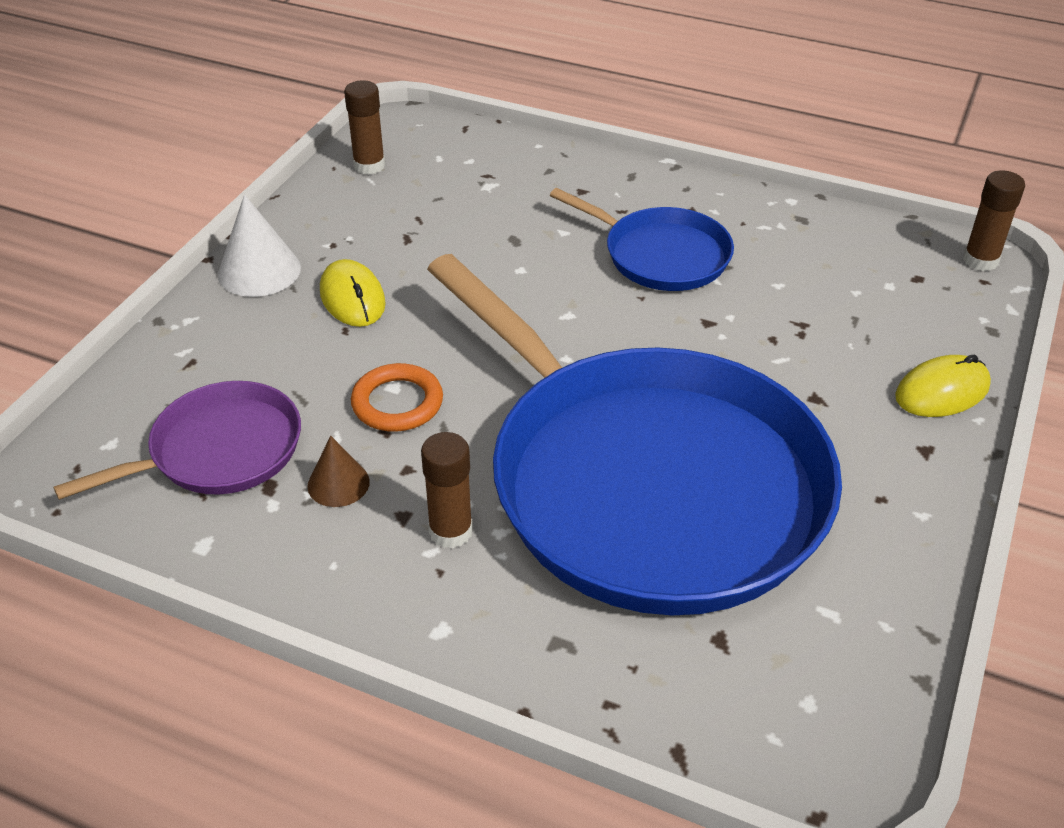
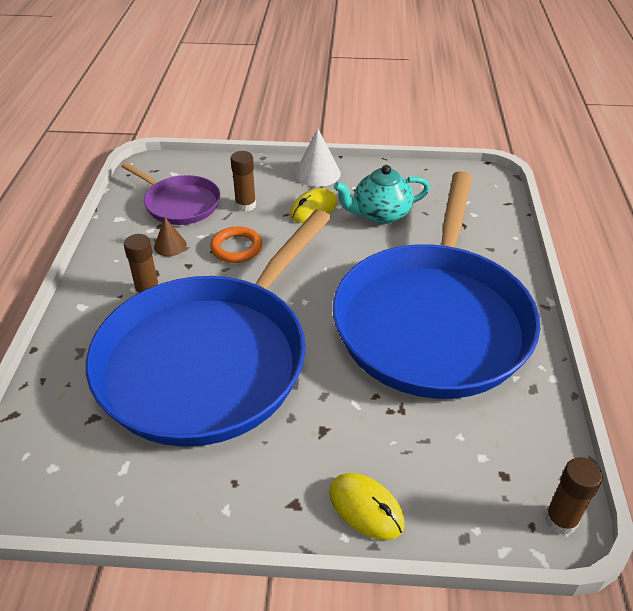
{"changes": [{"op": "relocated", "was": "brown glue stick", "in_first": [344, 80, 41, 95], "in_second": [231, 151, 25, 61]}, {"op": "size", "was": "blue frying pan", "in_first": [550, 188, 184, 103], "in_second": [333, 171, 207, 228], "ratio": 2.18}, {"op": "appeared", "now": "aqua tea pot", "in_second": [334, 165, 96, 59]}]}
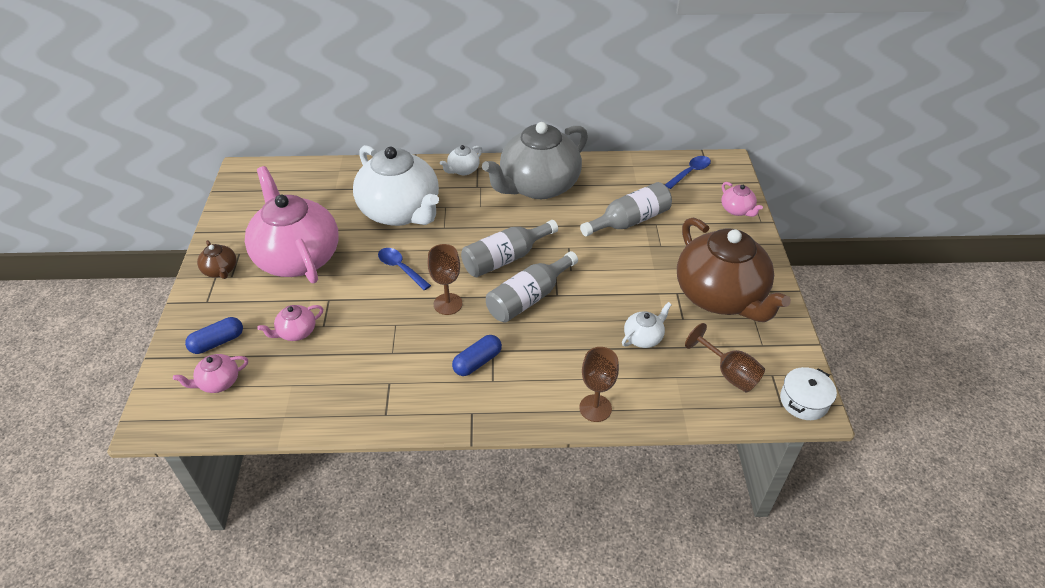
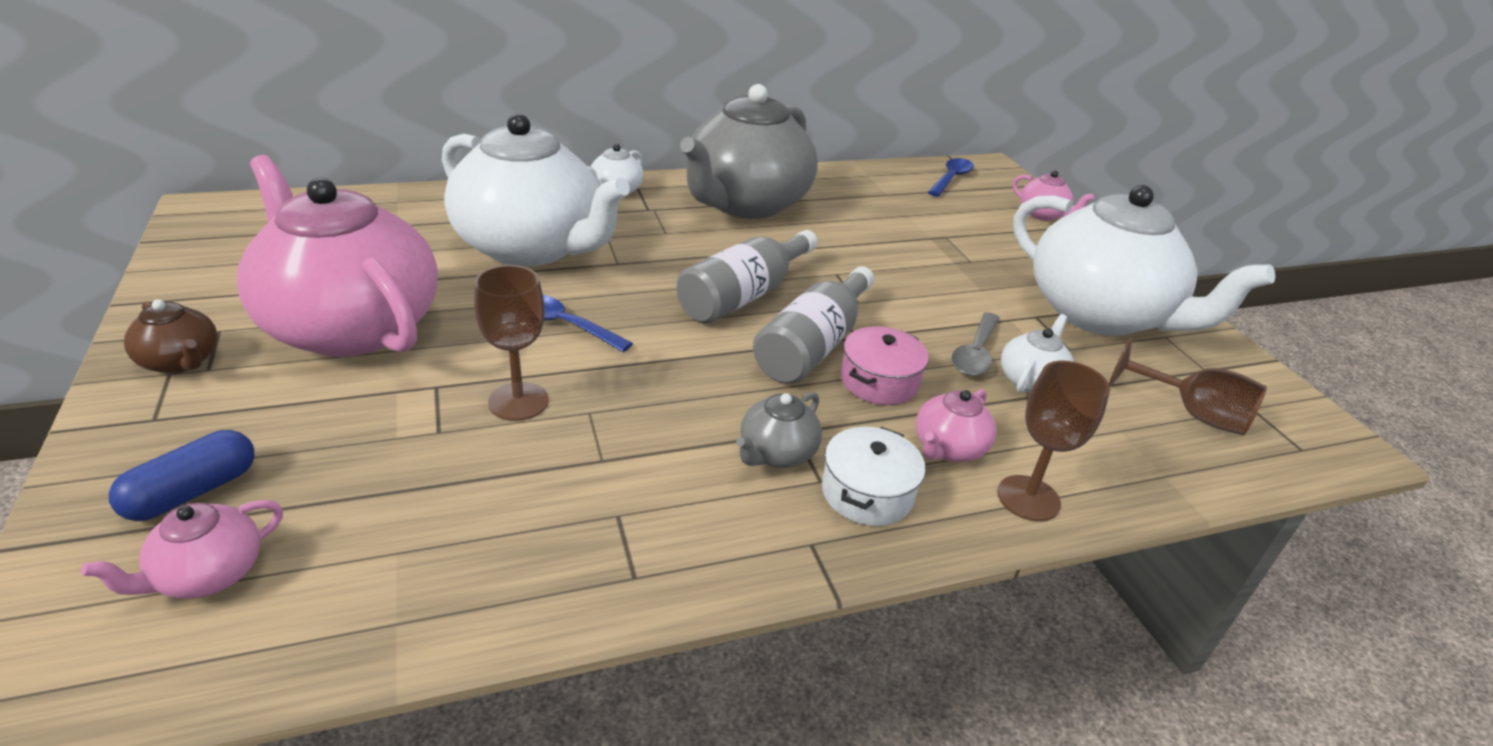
{"changes": [{"op": "relocated", "was": "brown wine glass", "in_first": [428, 244, 34, 71], "in_second": [474, 265, 75, 156]}, {"op": "exchanged", "was": "blue capsule", "now": "grey tea pot", "in_first": [452, 335, 50, 41], "in_second": [736, 392, 86, 76]}, {"op": "relocated", "was": "pure white pot", "in_first": [780, 367, 57, 53], "in_second": [822, 427, 104, 99]}, {"op": "appeared", "now": "rose-pink pot", "in_second": [841, 326, 88, 79]}, {"op": "relocated", "was": "rose-pink tea pot", "in_first": [257, 305, 66, 36], "in_second": [916, 389, 81, 73]}, {"op": "appeared", "now": "grey tablespoon", "in_second": [951, 312, 49, 64]}, {"op": "colour", "was": "brown tea pot", "now": "pure white tea pot", "in_first": [677, 217, 114, 105], "in_second": [1013, 185, 262, 151]}, {"op": "missing", "was": "grey flask", "in_first": [580, 182, 92, 54]}]}
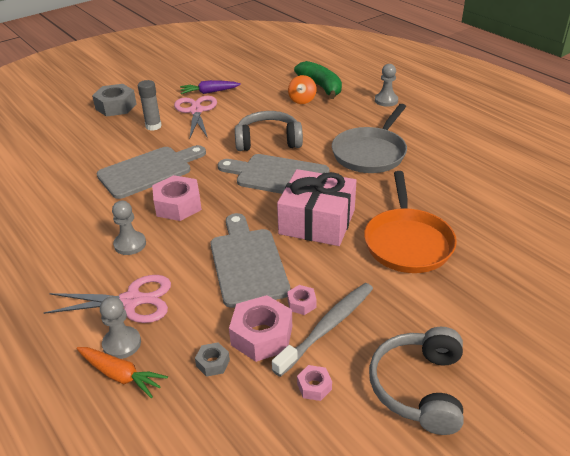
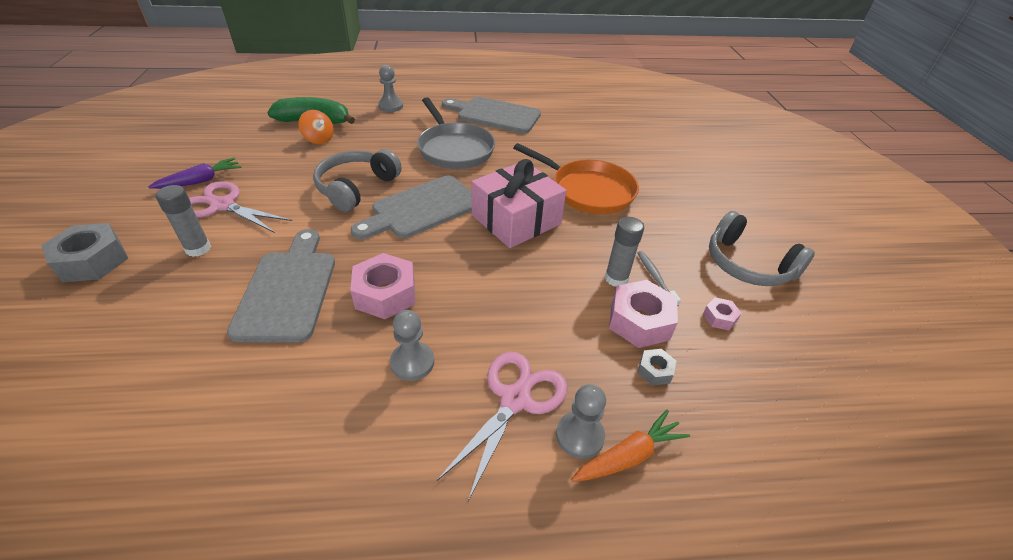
{"changes": [{"op": "spun", "was": "royal purple root vegetable", "in_first": [180, 80, 61, 14], "in_second": [148, 157, 93, 32], "clockwise": -150}, {"op": "relocated", "was": "grey bread board", "in_first": [210, 213, 80, 95], "in_second": [442, 97, 99, 37]}, {"op": "exchanged", "was": "rose-pink hex nut", "now": "grey glue stick", "in_first": [287, 285, 30, 30], "in_second": [605, 217, 39, 69]}, {"op": "size", "was": "grey tooth brush", "in_first": [272, 283, 101, 94], "in_second": [637, 251, 44, 56], "ratio": 0.54}]}
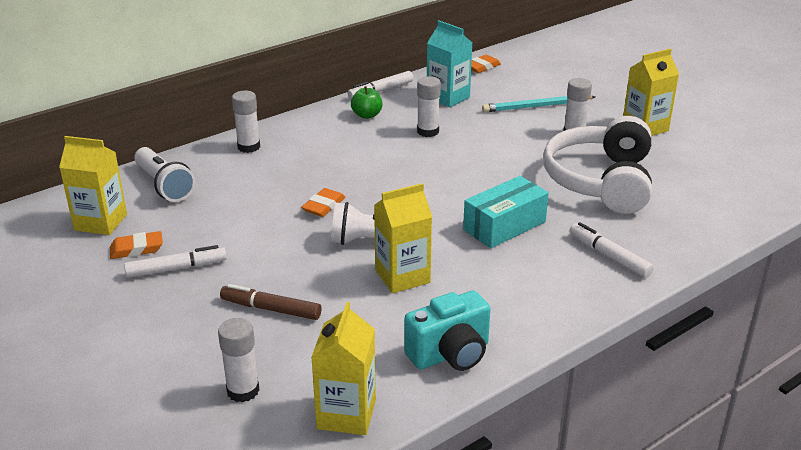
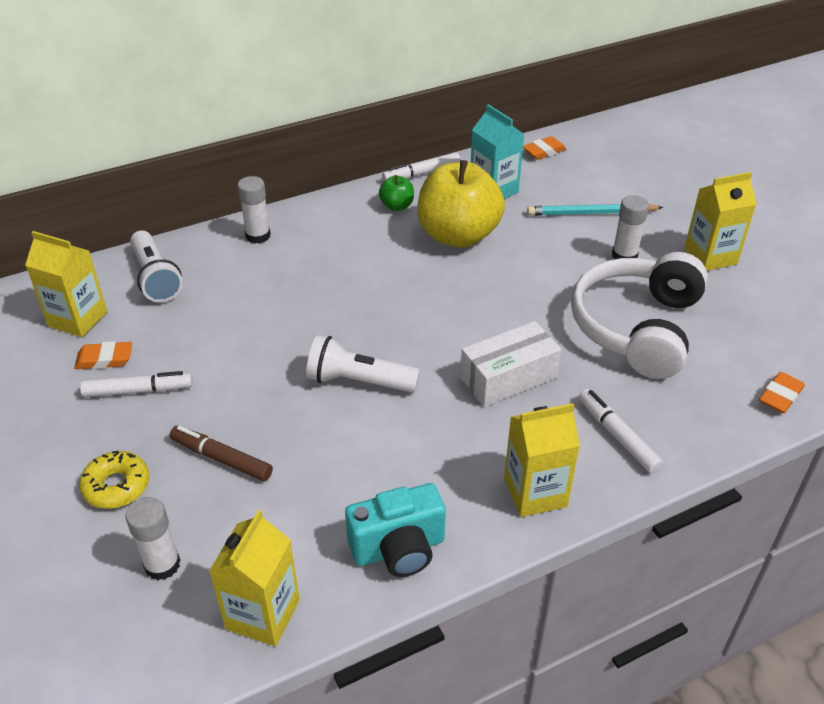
{"changes": [{"op": "appeared", "now": "yellow glazed donut", "in_second": [79, 451, 70, 58]}, {"op": "exchanged", "was": "pure white glue stick", "now": "yellow toy apple", "in_first": [417, 76, 24, 61], "in_second": [417, 160, 88, 88]}, {"op": "colour", "was": "aqua package", "now": "pure white package", "in_first": [463, 176, 86, 72], "in_second": [460, 321, 101, 86]}, {"op": "relocated", "was": "yellow juice carton", "in_first": [374, 183, 58, 110], "in_second": [504, 403, 76, 114]}, {"op": "relocated", "was": "orange-coloured pencil eraser", "in_first": [301, 188, 44, 29], "in_second": [759, 372, 46, 41]}]}
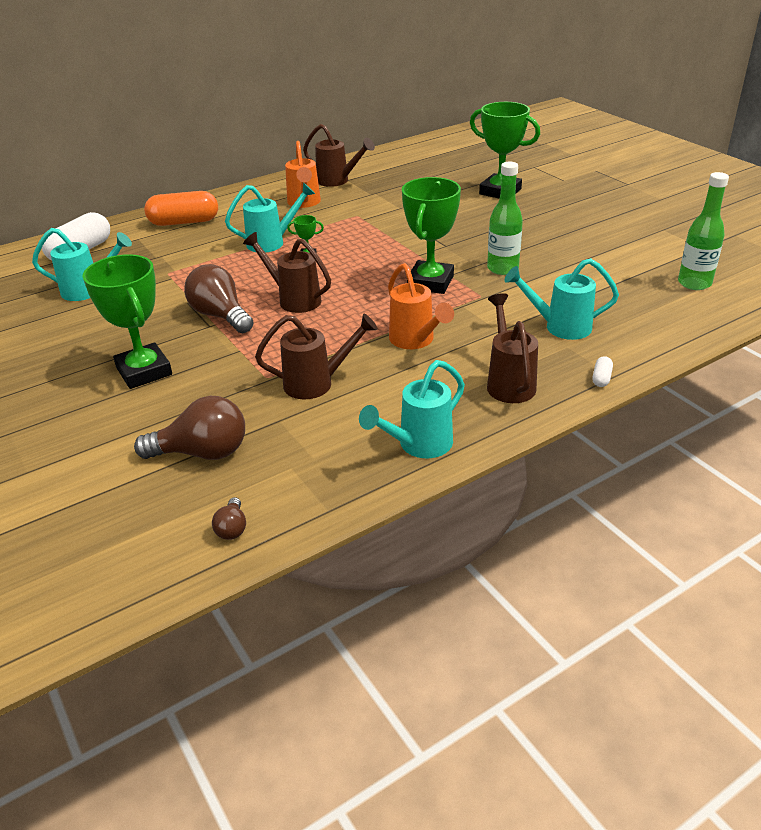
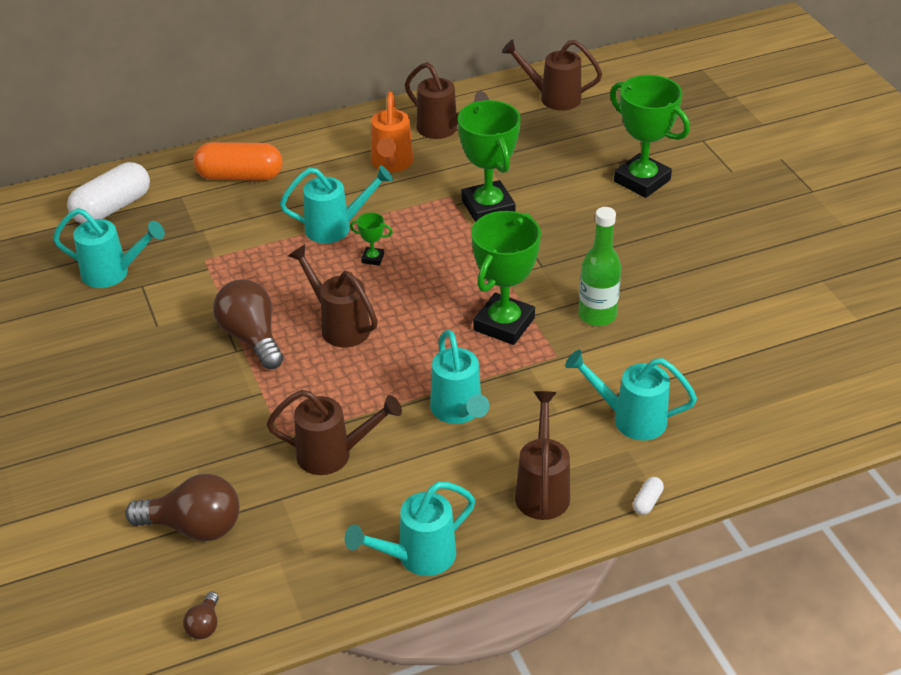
{"changes": [{"op": "colour", "was": "orange-coloured watering can", "now": "aqua watering can", "in_first": [388, 263, 66, 86], "in_second": [430, 330, 60, 94]}, {"op": "relocated", "was": "emerald award cup", "in_first": [82, 254, 90, 135], "in_second": [458, 100, 63, 122]}, {"op": "appeared", "now": "brown watering can", "in_second": [502, 39, 100, 72]}, {"op": "missing", "was": "emerald flask", "in_first": [678, 172, 51, 118]}]}
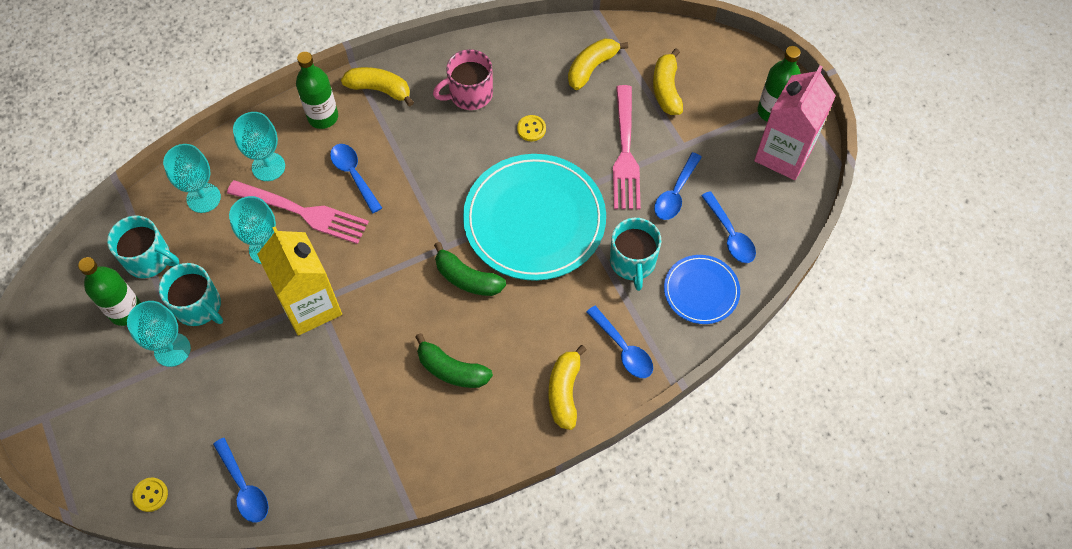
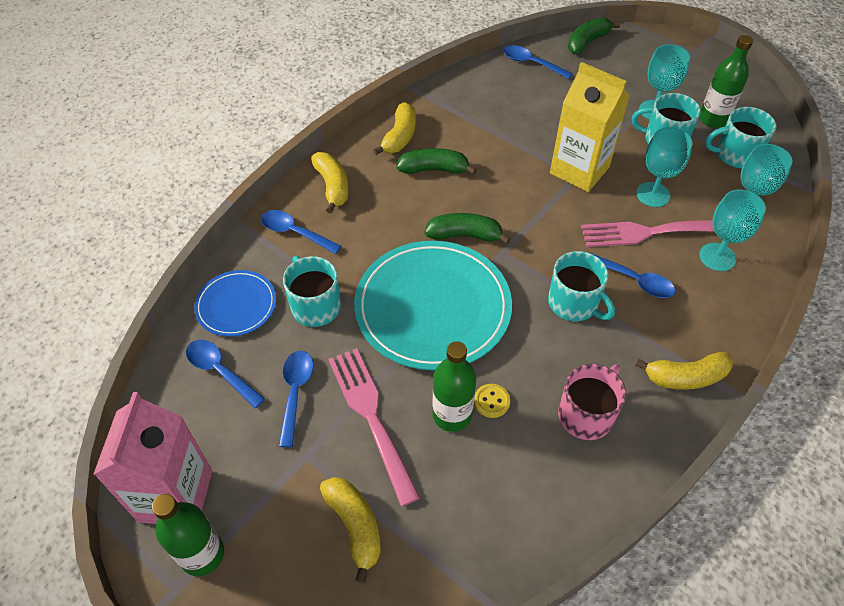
{"changes": [{"op": "relocated", "was": "yellow banana", "in_first": [568, 38, 60, 52], "in_second": [373, 102, 43, 53]}, {"op": "relocated", "was": "emerald flask", "in_first": [296, 52, 42, 77], "in_second": [432, 341, 44, 91]}, {"op": "appeared", "now": "aqua coffee mug", "in_second": [548, 251, 67, 70]}, {"op": "exchanged", "was": "yellow shirt button", "now": "emerald banana", "in_first": [132, 477, 36, 35], "in_second": [568, 17, 52, 37]}]}
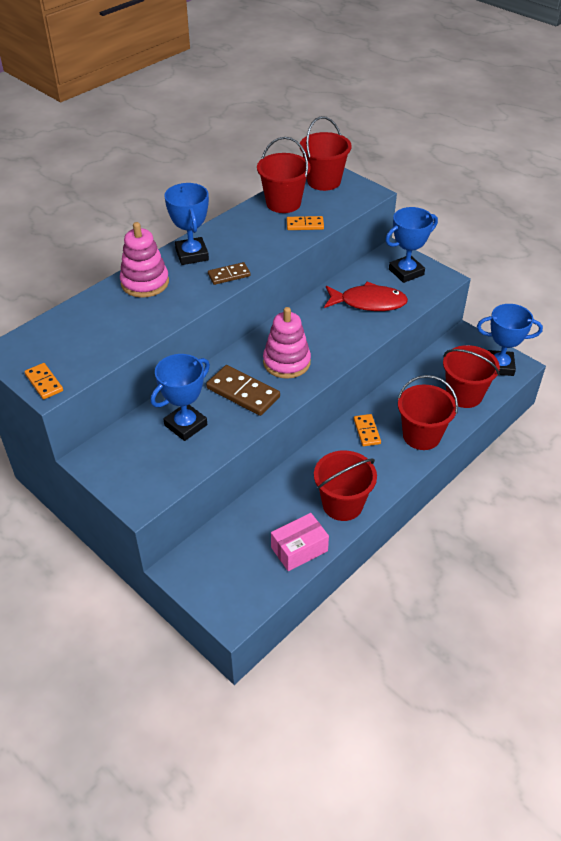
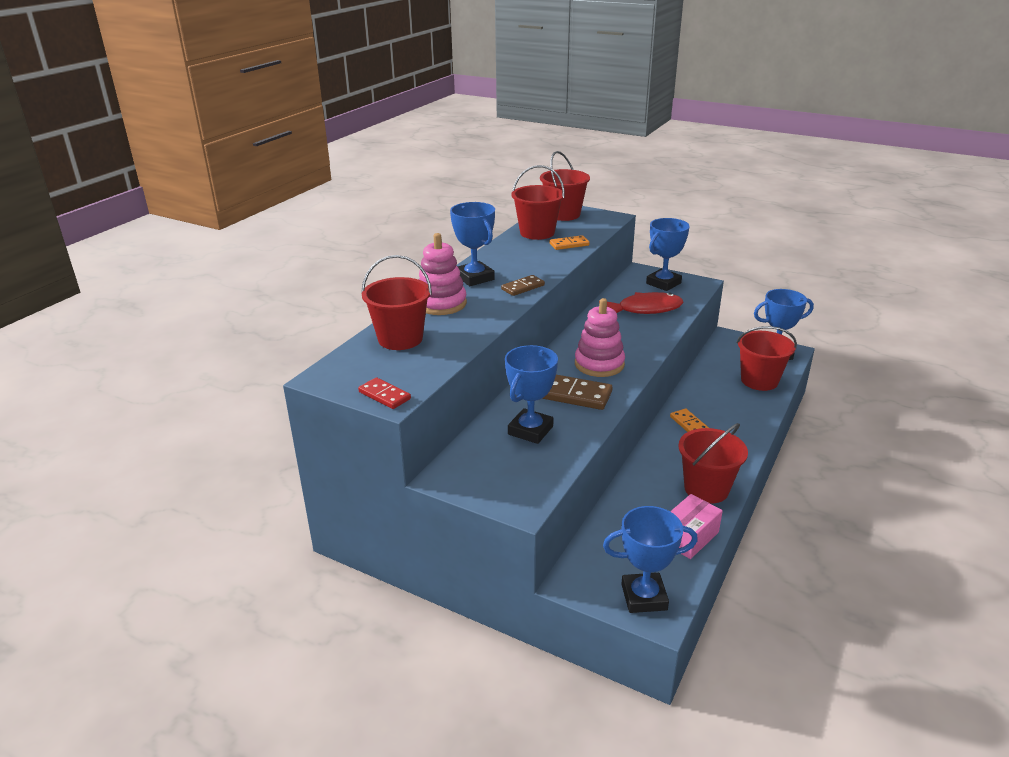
{"changes": [{"op": "colour", "was": "orange-coloured domino piece", "now": "scarlet domino piece", "in_first": [24, 363, 39, 36], "in_second": [358, 377, 53, 32]}, {"op": "relocated", "was": "scarlet bucket", "in_first": [398, 375, 60, 75], "in_second": [361, 255, 71, 95]}, {"op": "appeared", "now": "blue award cup", "in_second": [603, 506, 95, 107]}]}
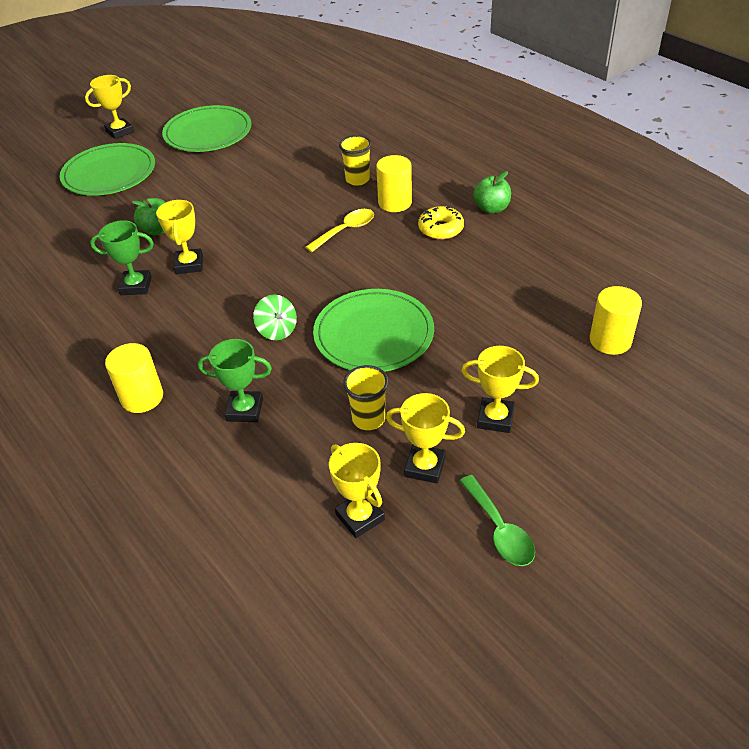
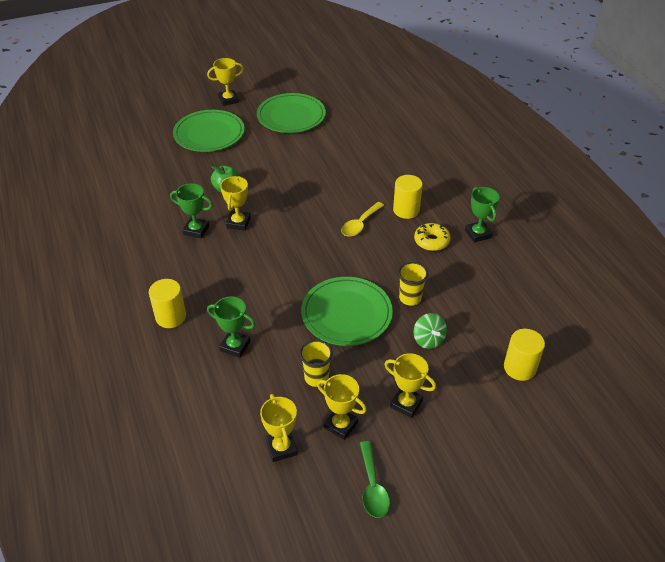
{"changes": [{"op": "spun", "was": "yellow tablespoon", "in_first": [305, 209, 69, 43], "in_second": [341, 202, 43, 35], "clockwise": 150}, {"op": "relocated", "was": "yellow cup", "in_first": [339, 135, 33, 51], "in_second": [398, 262, 30, 44]}, {"op": "relocated", "was": "emerald spinning top", "in_first": [253, 295, 44, 45], "in_second": [413, 313, 34, 36]}, {"op": "exchanged", "was": "emerald toy apple", "now": "emerald award cup", "in_first": [473, 171, 38, 43], "in_second": [465, 187, 35, 56]}]}
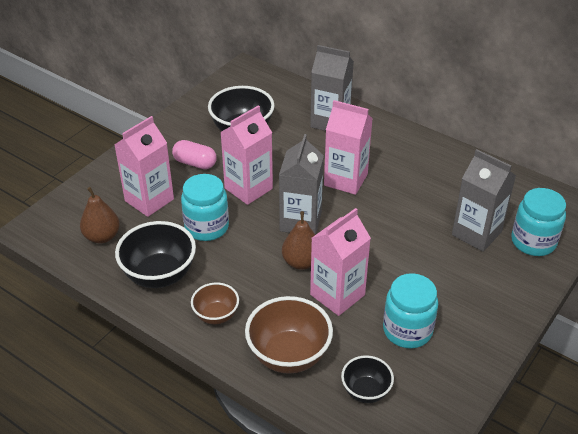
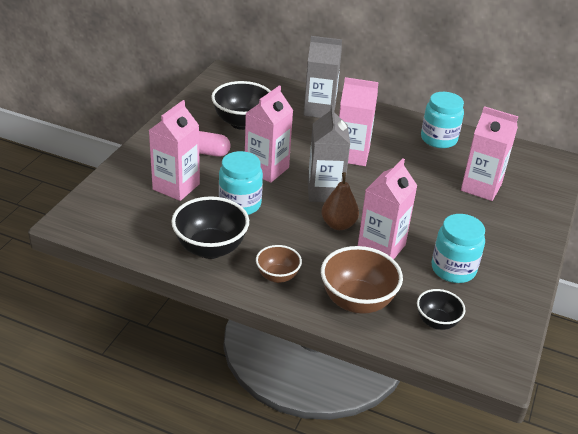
{"changes": [{"op": "relocated", "was": "aqua preserve jar", "in_first": [511, 188, 55, 68], "in_second": [421, 92, 43, 56]}, {"op": "colour", "was": "grey juice carton", "now": "rose-pink juice carton", "in_first": [452, 149, 64, 103], "in_second": [461, 106, 57, 95]}, {"op": "missing", "was": "brown toy pear", "in_first": [80, 187, 40, 56]}]}
